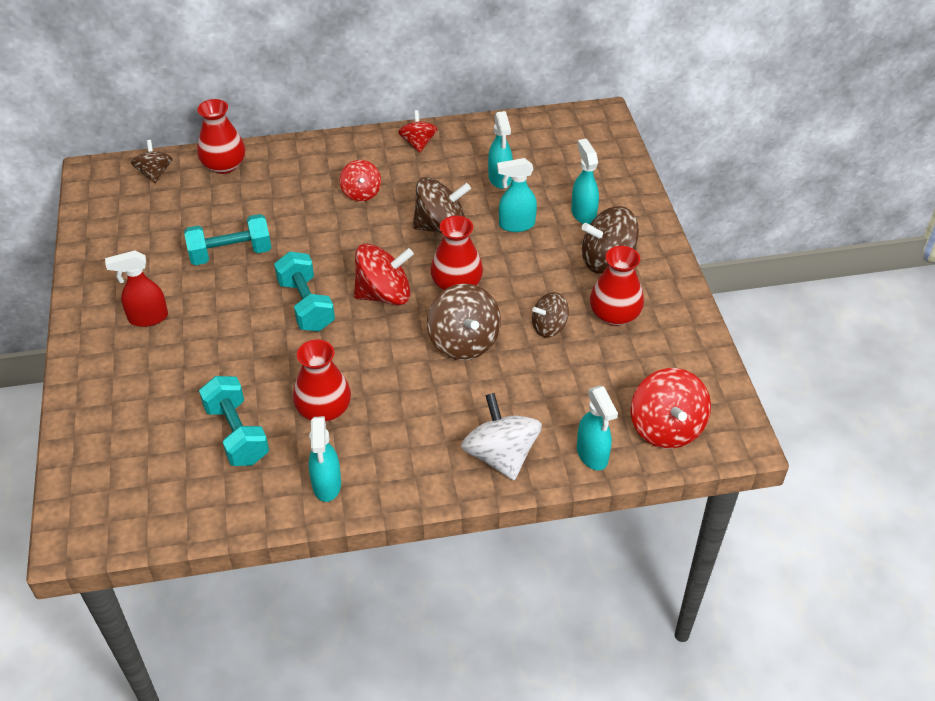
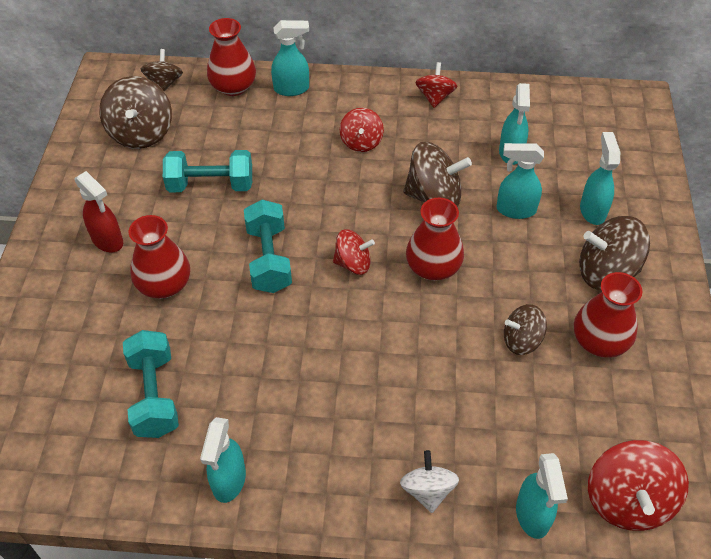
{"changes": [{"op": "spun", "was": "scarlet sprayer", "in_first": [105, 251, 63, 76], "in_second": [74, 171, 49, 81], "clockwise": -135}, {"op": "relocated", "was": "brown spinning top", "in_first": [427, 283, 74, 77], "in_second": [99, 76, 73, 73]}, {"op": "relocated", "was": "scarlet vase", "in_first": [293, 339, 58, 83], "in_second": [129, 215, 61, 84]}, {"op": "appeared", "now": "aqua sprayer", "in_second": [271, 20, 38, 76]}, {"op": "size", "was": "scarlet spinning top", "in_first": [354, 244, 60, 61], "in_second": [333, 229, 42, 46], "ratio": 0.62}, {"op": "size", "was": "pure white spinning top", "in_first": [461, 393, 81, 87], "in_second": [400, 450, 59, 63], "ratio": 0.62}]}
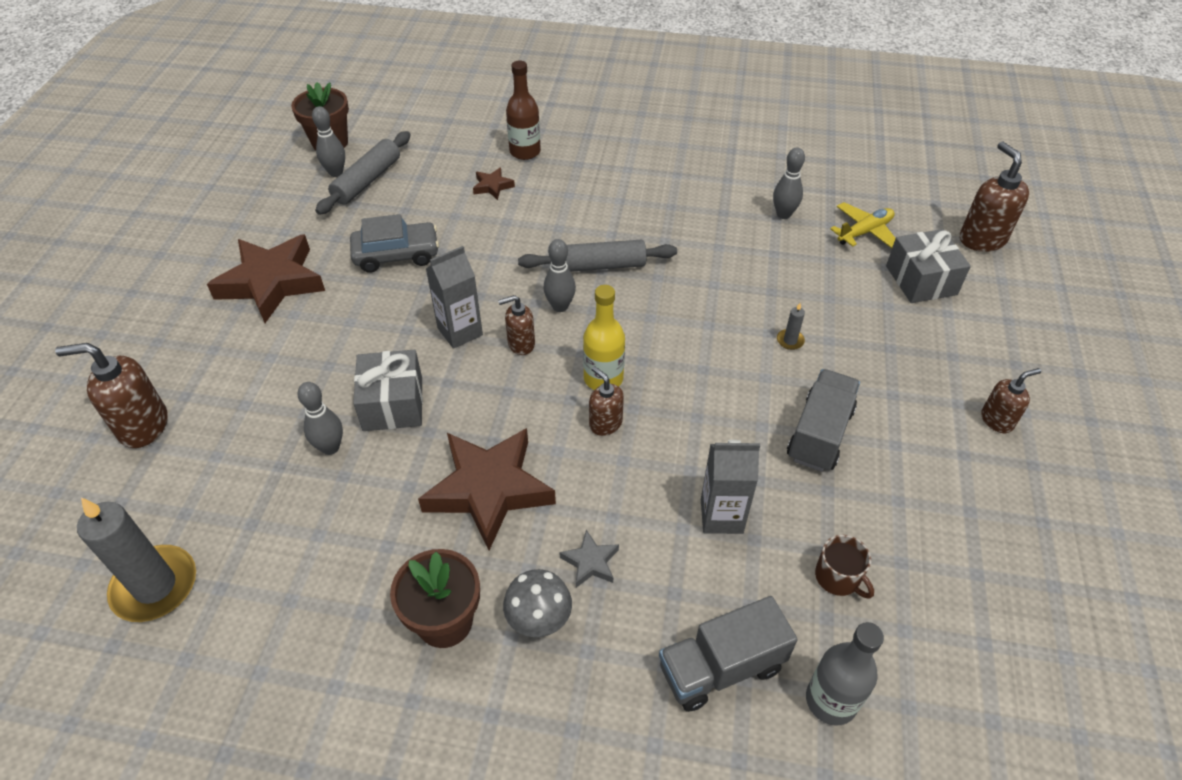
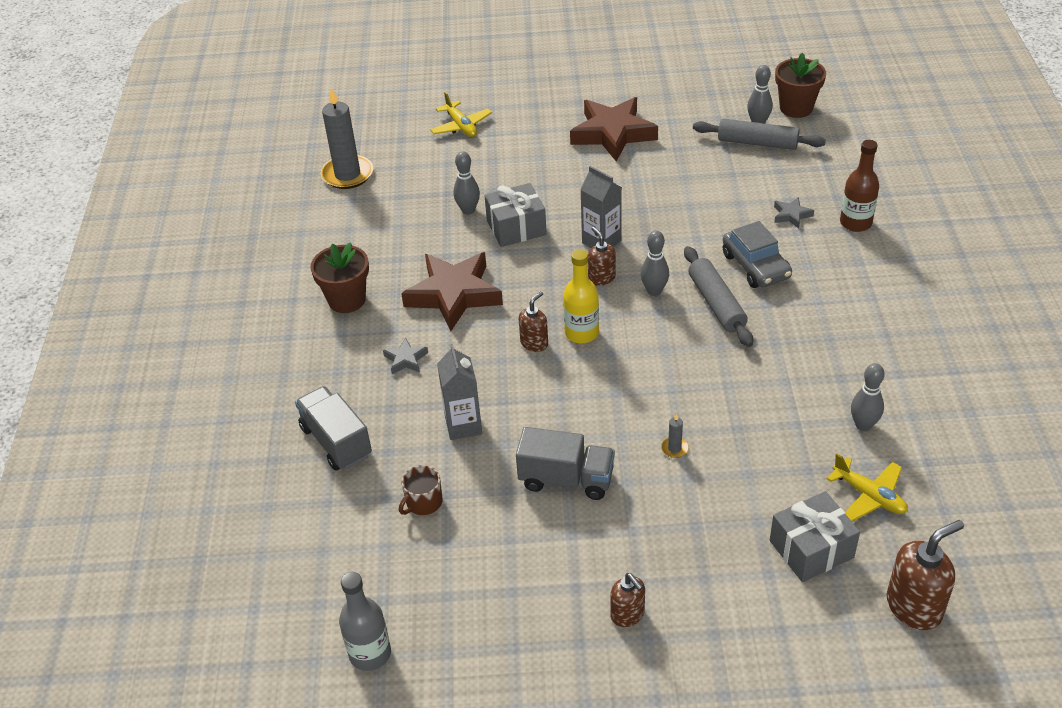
{"changes": [{"op": "relocated", "was": "grey flask", "in_first": [806, 622, 78, 104], "in_second": [339, 572, 52, 99]}, {"op": "exchanged", "was": "brown pump bottle", "now": "yellow aeroplane", "in_first": [55, 343, 113, 105], "in_second": [430, 92, 62, 45]}, {"op": "relocated", "was": "grey automobile", "in_first": [350, 214, 89, 59], "in_second": [723, 221, 69, 67]}, {"op": "colour", "was": "brown five-pointed star", "now": "grey five-pointed star", "in_first": [473, 167, 42, 33], "in_second": [774, 197, 40, 32]}, {"op": "missing", "was": "grey fungus", "in_first": [503, 569, 69, 68]}]}
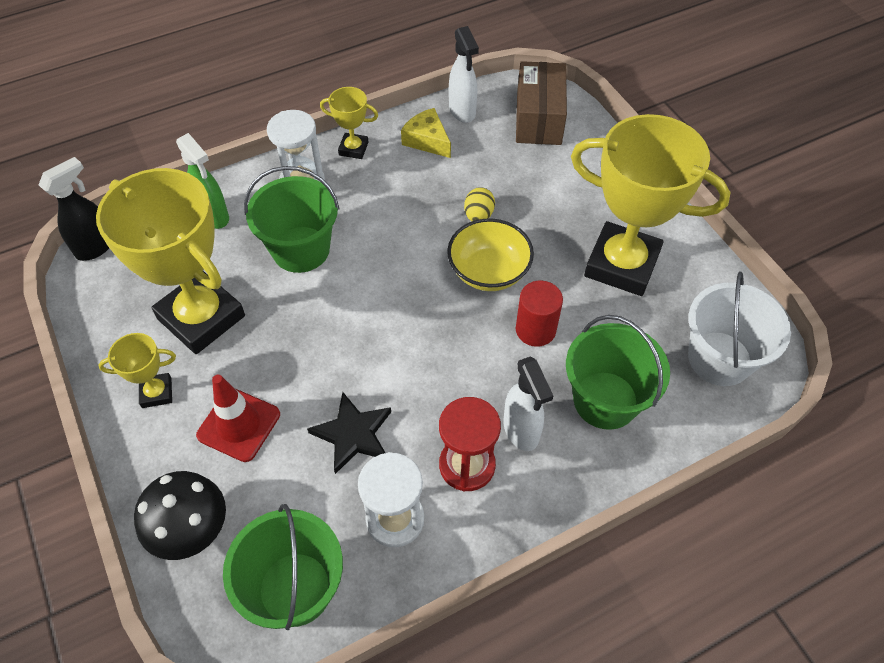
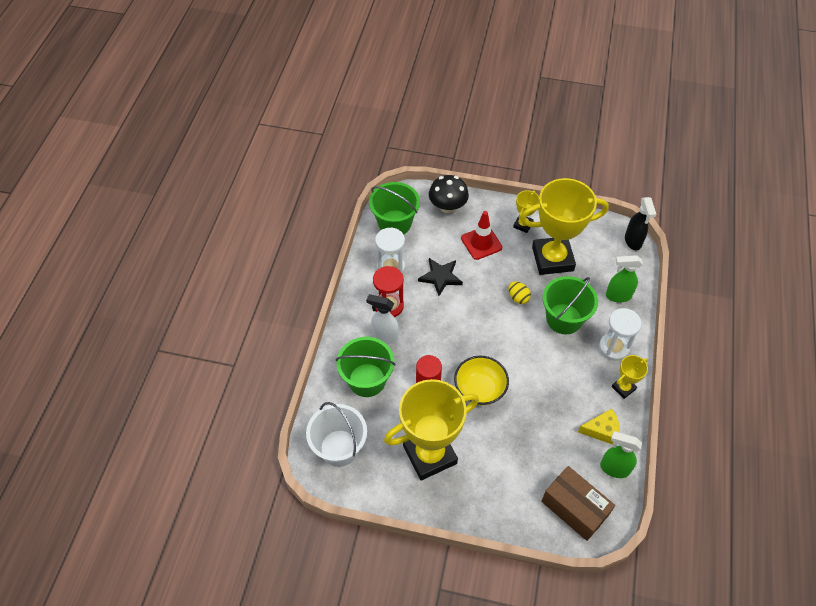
{"changes": [{"op": "relocated", "was": "yellow egg shape", "in_first": [464, 187, 31, 34], "in_second": [509, 281, 22, 23]}, {"op": "colour", "was": "pure white sprayer", "now": "emerald sprayer", "in_first": [449, 26, 30, 97], "in_second": [600, 431, 42, 47]}]}
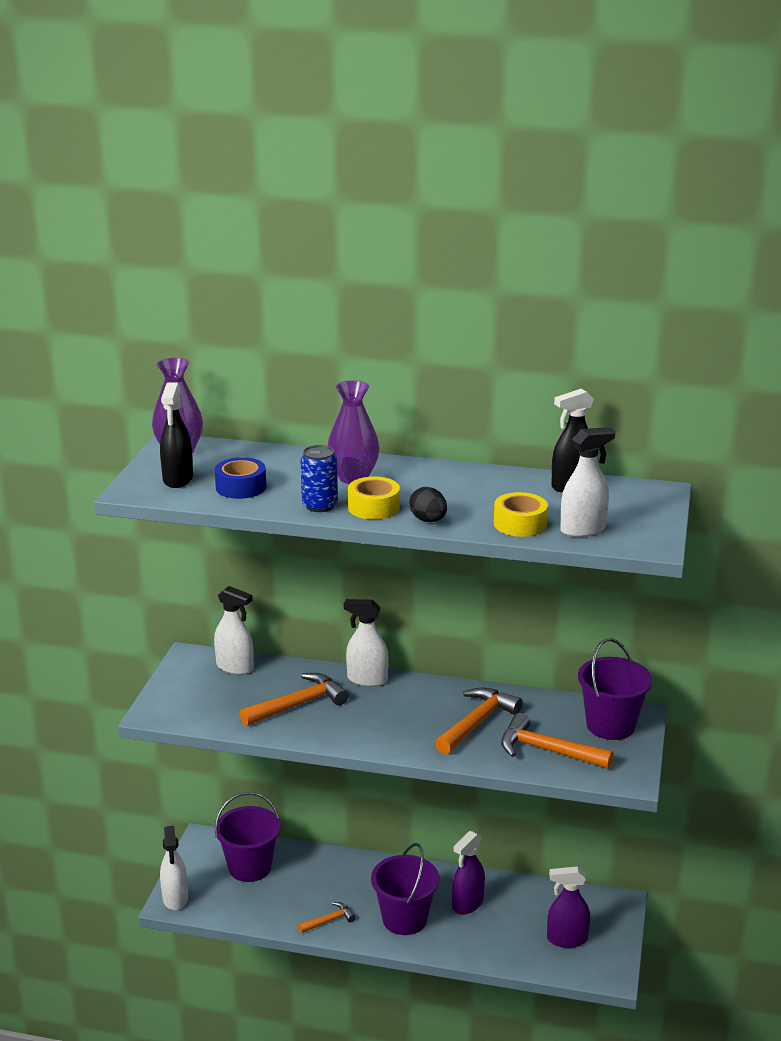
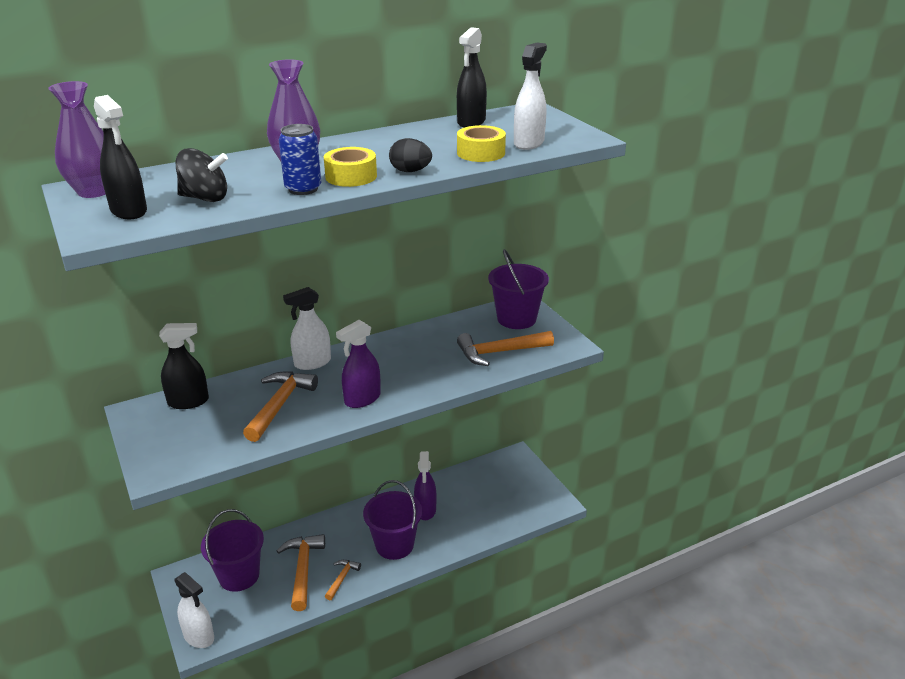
{"changes": [{"op": "colour", "was": "pure white sprayer", "now": "jet-black sprayer", "in_first": [214, 586, 40, 89], "in_second": [159, 323, 50, 86]}, {"op": "exchanged", "was": "blue sticky tape", "now": "jet-black spinning top", "in_first": [215, 457, 51, 42], "in_second": [176, 148, 52, 54]}, {"op": "relocated", "was": "orange-coloured carpenter's hammer", "in_first": [435, 687, 88, 67], "in_second": [277, 534, 48, 77]}, {"op": "relocated", "was": "royal purple sprayer", "in_first": [547, 866, 43, 82], "in_second": [336, 320, 45, 88]}]}
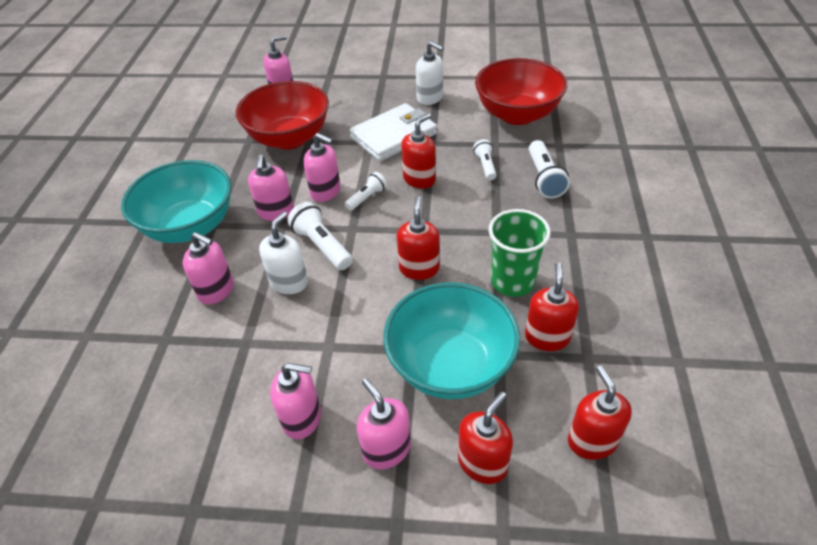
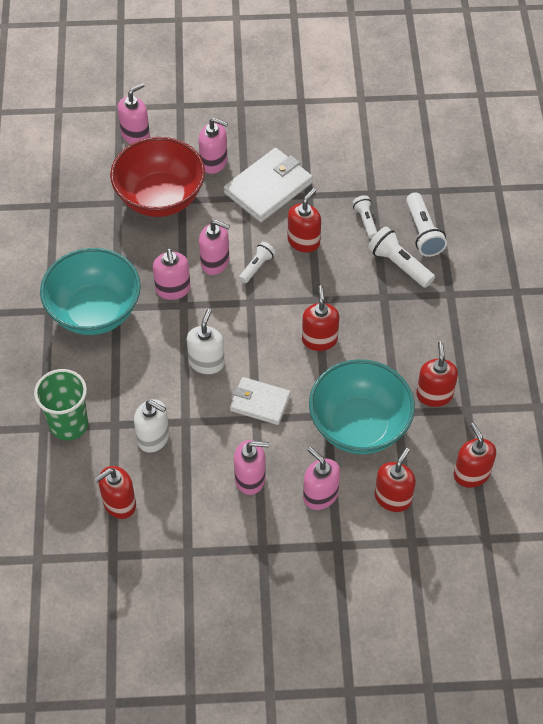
{"changes": [{"op": "relocated", "was": "emerald cup", "in_first": [489, 209, 62, 88], "in_second": [34, 369, 54, 71]}, {"op": "appeared", "now": "scarlet pump bottle", "in_second": [94, 466, 42, 53]}, {"op": "relocated", "was": "pure white pump bottle", "in_first": [416, 41, 28, 64], "in_second": [134, 399, 35, 54]}, {"op": "relocated", "was": "rose-pink pump bottle", "in_first": [183, 232, 51, 72], "in_second": [199, 118, 29, 56]}, {"op": "appeared", "now": "pure white billfold", "in_second": [230, 377, 61, 48]}, {"op": "relocated", "was": "pure white torch", "in_first": [287, 202, 66, 68], "in_second": [368, 226, 67, 62]}, {"op": "missing", "was": "scarlet bowl", "in_first": [475, 58, 92, 67]}]}
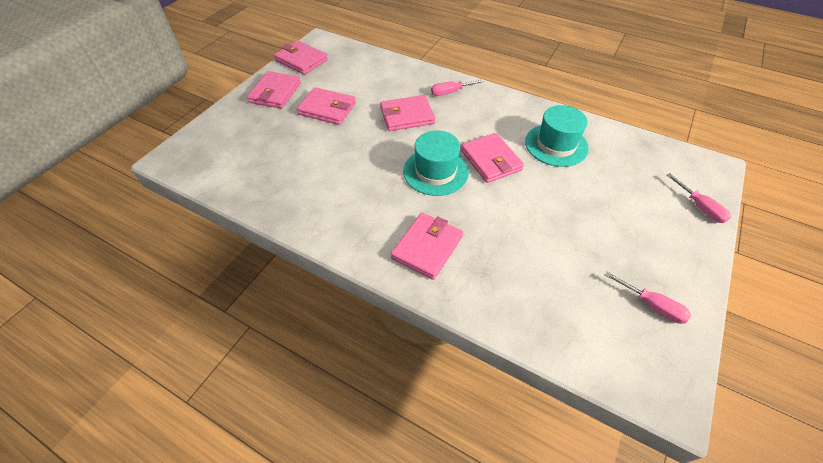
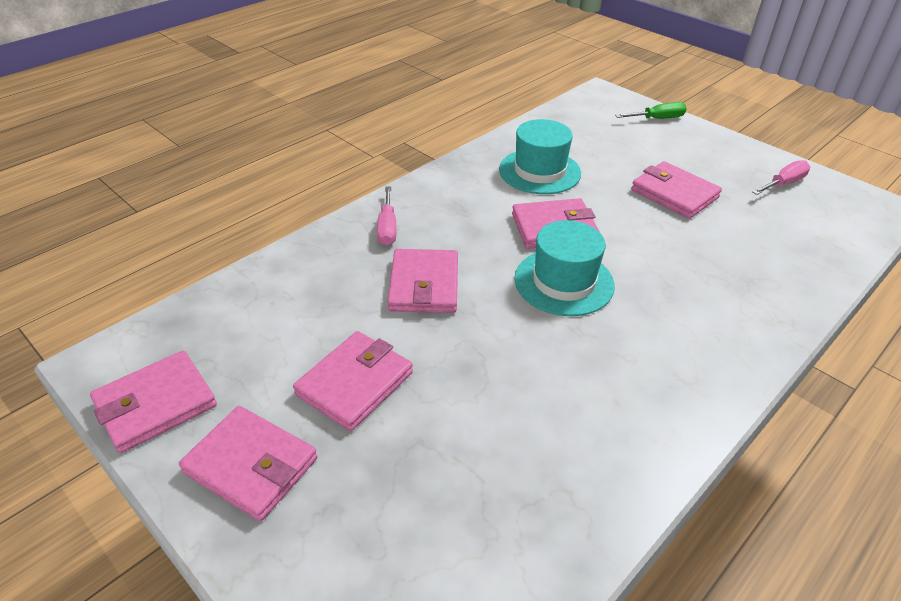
{"changes": [{"op": "colour", "was": "rose-pink flat screwdriver", "now": "emerald flat screwdriver", "in_first": [667, 173, 64, 50], "in_second": [615, 102, 72, 17]}, {"op": "relocated", "was": "rose-pink billfold", "in_first": [391, 213, 72, 67], "in_second": [631, 161, 91, 58]}]}
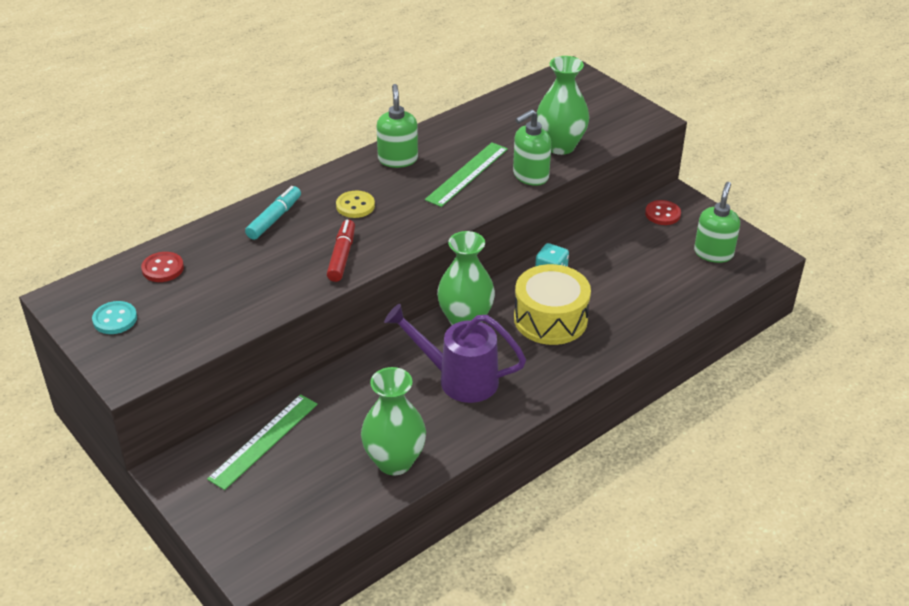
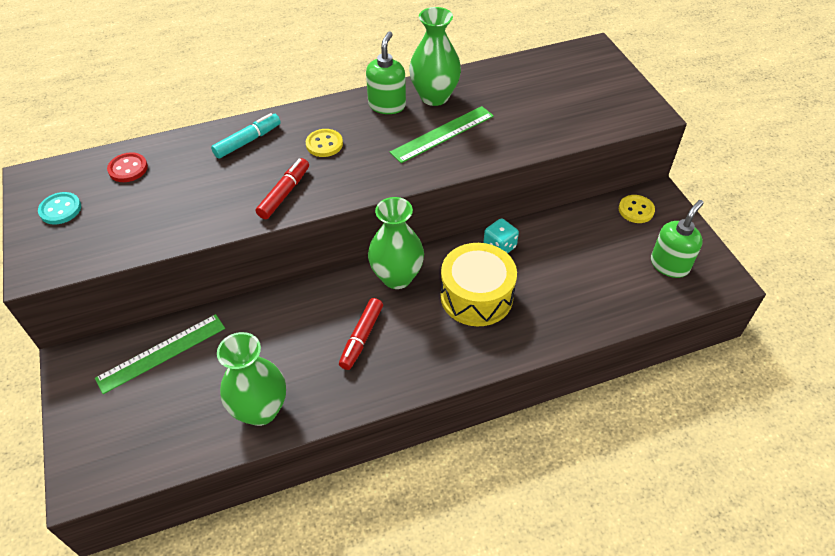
{"changes": [{"op": "exchanged", "was": "royal purple watering can", "now": "scarlet felt pen", "in_first": [384, 304, 142, 99], "in_second": [339, 298, 44, 72]}, {"op": "relocated", "was": "emerald vase", "in_first": [537, 56, 52, 99], "in_second": [409, 7, 52, 99]}, {"op": "colour", "was": "scarlet shirt button", "now": "yellow shirt button", "in_first": [645, 200, 36, 25], "in_second": [619, 195, 36, 28]}, {"op": "missing", "was": "emerald pump bottle", "in_first": [513, 109, 38, 77]}]}
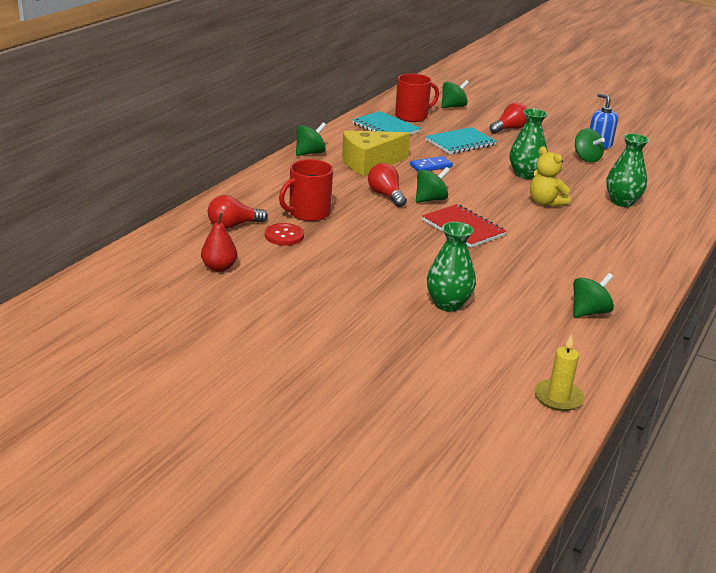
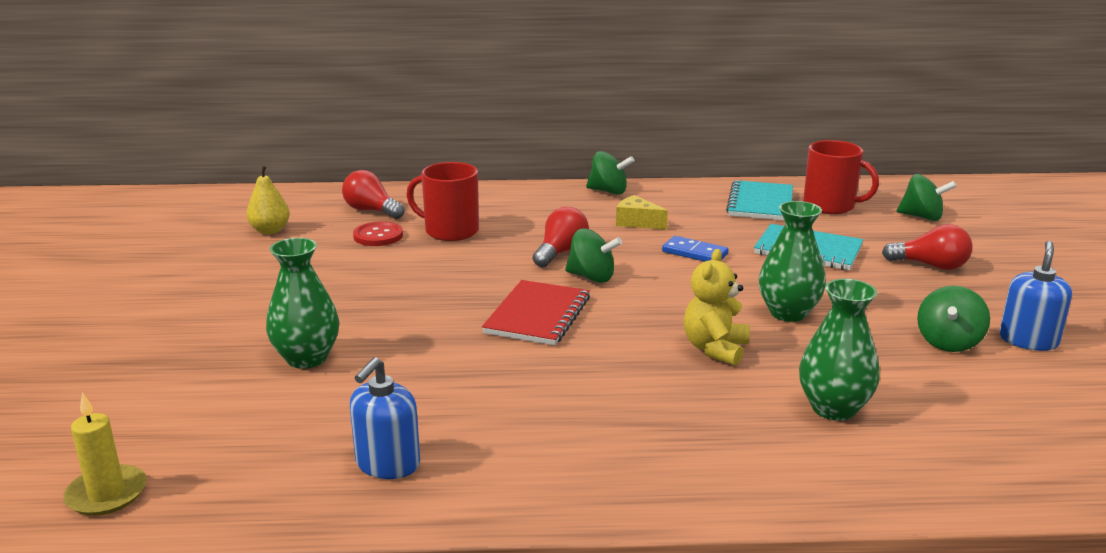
{"changes": [{"op": "colour", "was": "scarlet toy pear", "now": "yellow toy pear", "in_first": [201, 213, 36, 59], "in_second": [246, 165, 44, 69]}, {"op": "exchanged", "was": "emerald spinning top", "now": "blue pump bottle", "in_first": [573, 273, 41, 45], "in_second": [350, 357, 70, 122]}, {"op": "size", "was": "yellow piece of cheese", "in_first": [342, 131, 68, 45], "in_second": [616, 195, 52, 35], "ratio": 0.52}]}
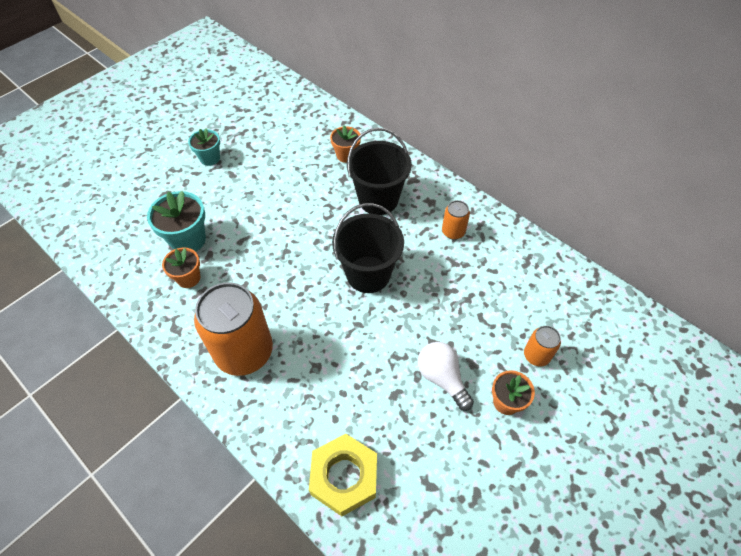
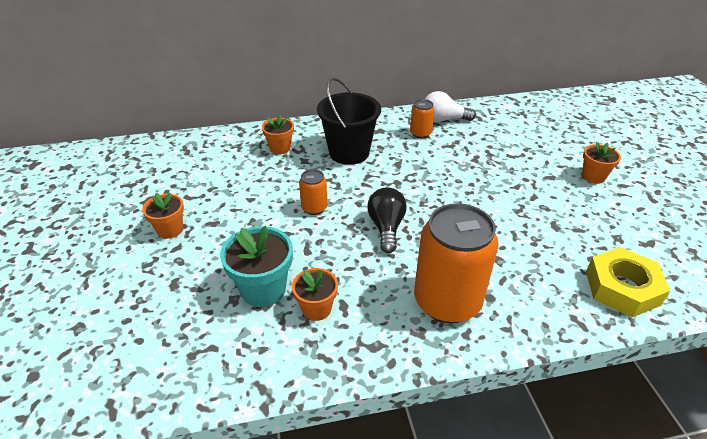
{"changes": [{"op": "colour", "was": "aqua plant pot", "now": "orange-coloured plant pot", "in_first": [188, 128, 32, 38], "in_second": [142, 193, 42, 46]}, {"op": "relocated", "was": "orange-coloured soda can", "in_first": [524, 326, 37, 40], "in_second": [299, 169, 28, 46]}, {"op": "appeared", "now": "jet-black lightbulb", "in_second": [367, 187, 40, 66]}, {"op": "relocated", "was": "pure white lightbulb", "in_first": [418, 342, 56, 69], "in_second": [425, 91, 51, 31]}, {"op": "missing", "was": "jet-black bucket", "in_first": [332, 203, 72, 90]}]}
